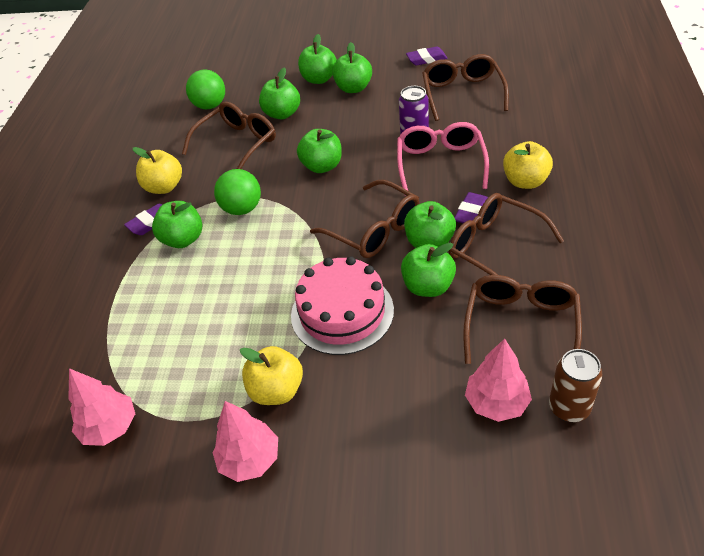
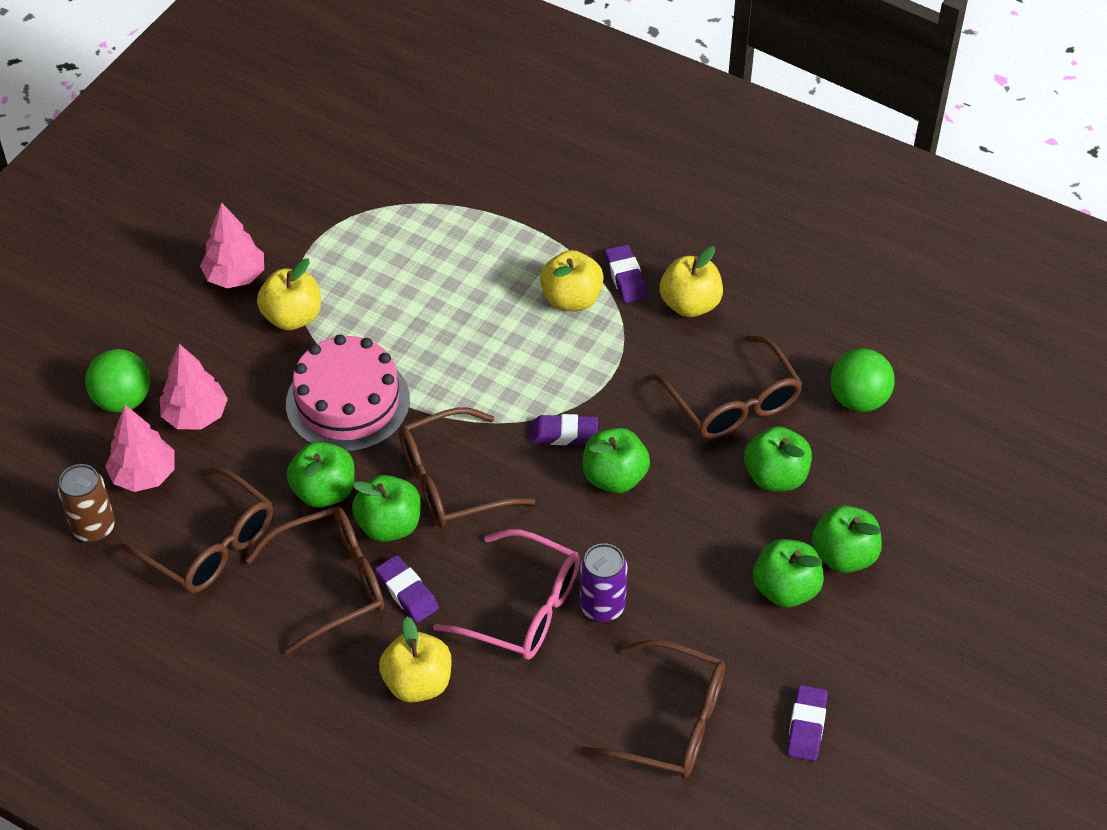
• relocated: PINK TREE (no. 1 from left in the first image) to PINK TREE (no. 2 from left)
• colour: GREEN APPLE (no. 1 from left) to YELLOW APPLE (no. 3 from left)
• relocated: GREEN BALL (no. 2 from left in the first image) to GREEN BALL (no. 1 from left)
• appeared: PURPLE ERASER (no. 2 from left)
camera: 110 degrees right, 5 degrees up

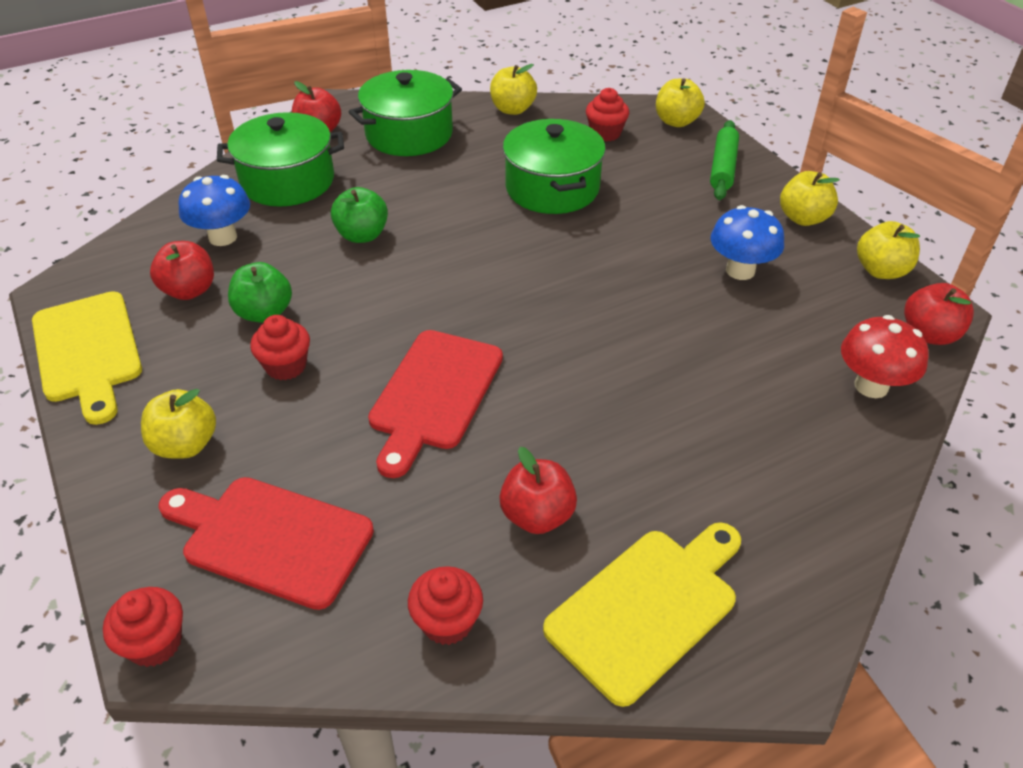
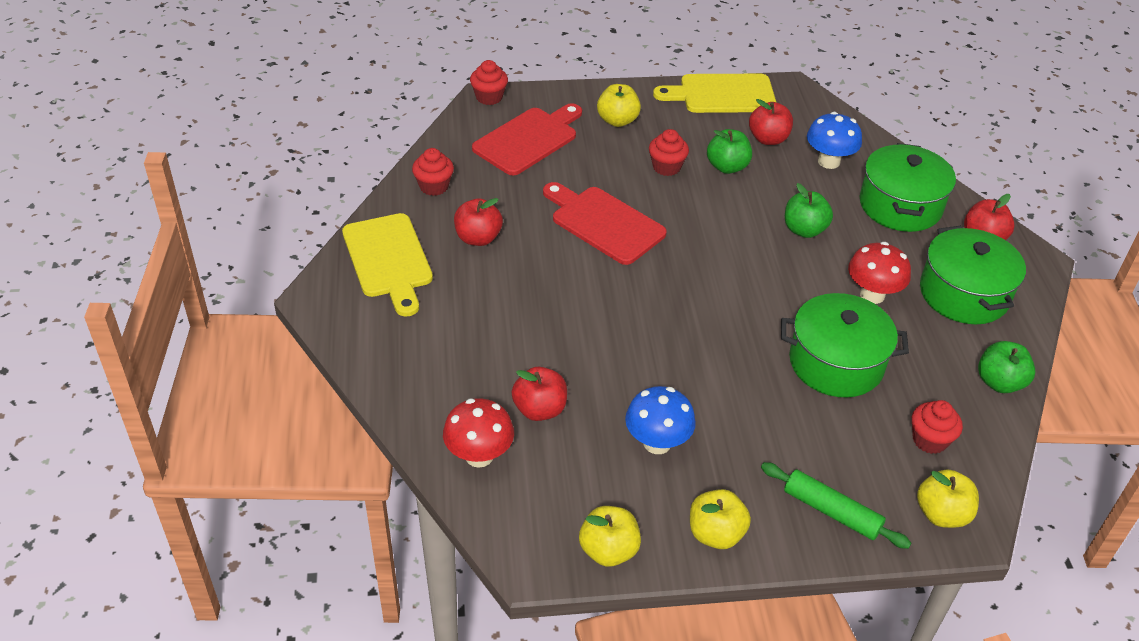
• colour: YELLOW APPLE (no. 2 from left) to GREEN APPLE (no. 3 from left)
• relocated: RED APPLE (no. 4 from left in the first image) to RED APPLE (no. 2 from left)
• appeared: RED MUSHROOM (no. 2 from left)
camera: 110 degrees right, 0 degrees up

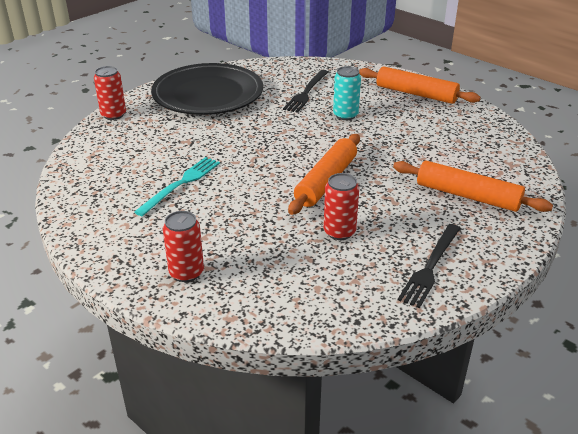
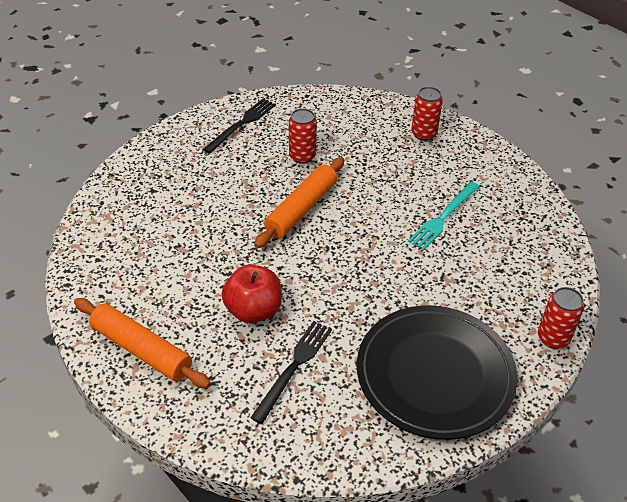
• exchanged: TURQUOISE CAN to RED APPLE
• missing: ORANGE ROLLING PIN (no. 3 from left)
camera: 175 degrees left, 10 degrees up

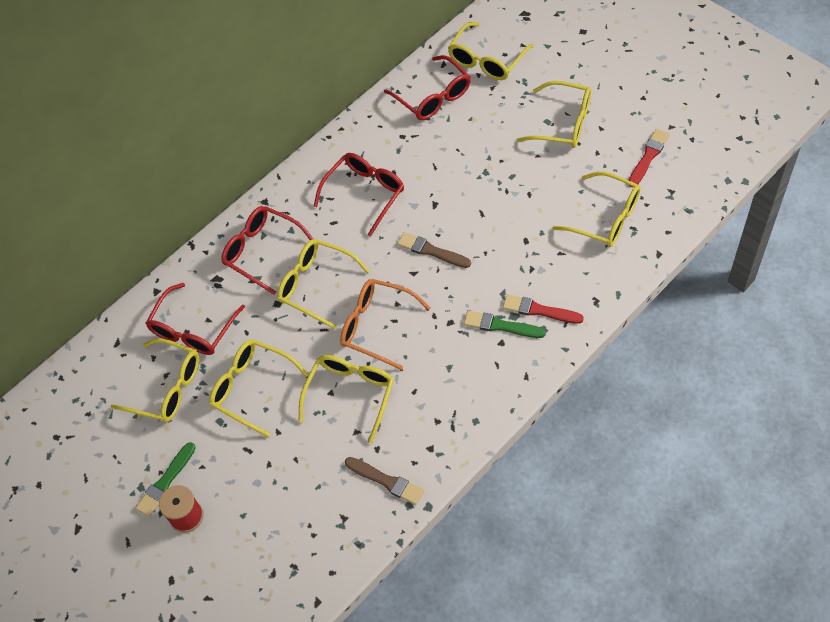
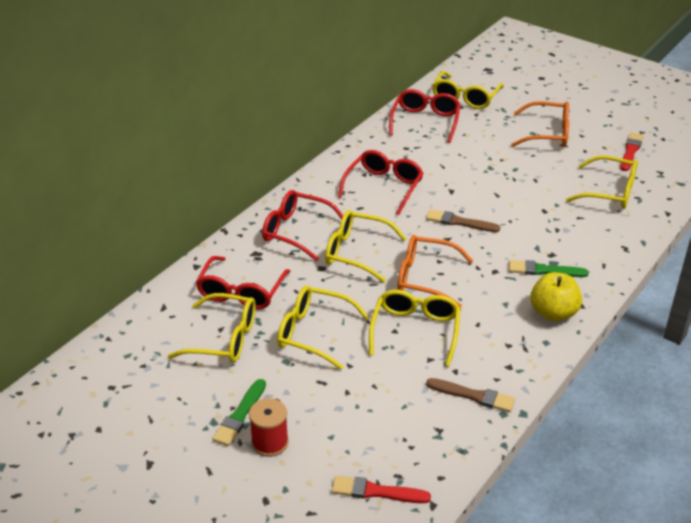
• spun: RED GLASSES (no. 4 from left) 120 degrees counterclockwise
• relocated: RED BRUSH (no. 1 from left)
• colour: YELLOW GLASSES (no. 6 from left) to ORANGE GLASSES (no. 2 from left)
• appeared: YELLOW APPLE
camera: 15 degrees left, 20 degrees down

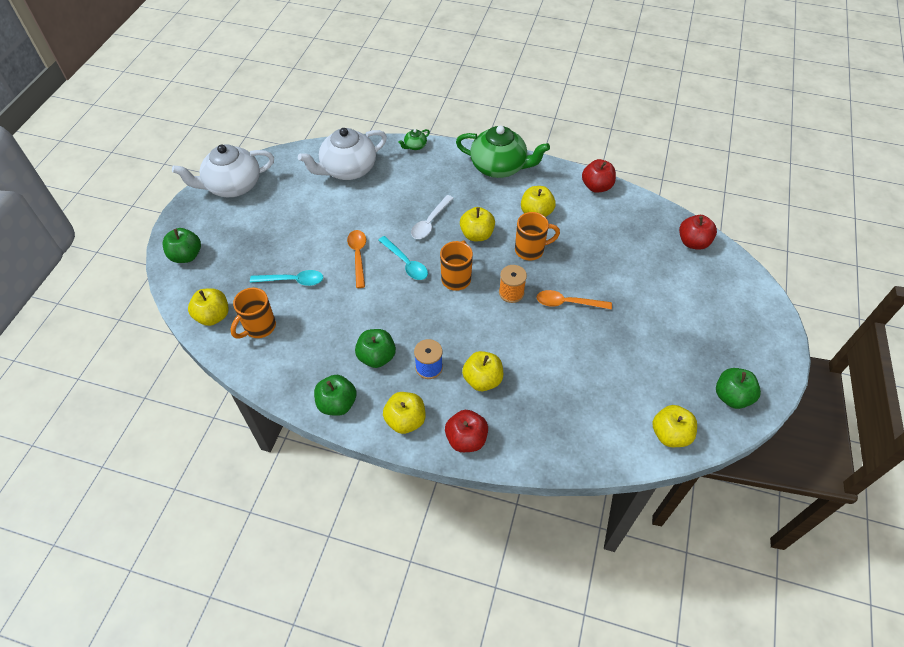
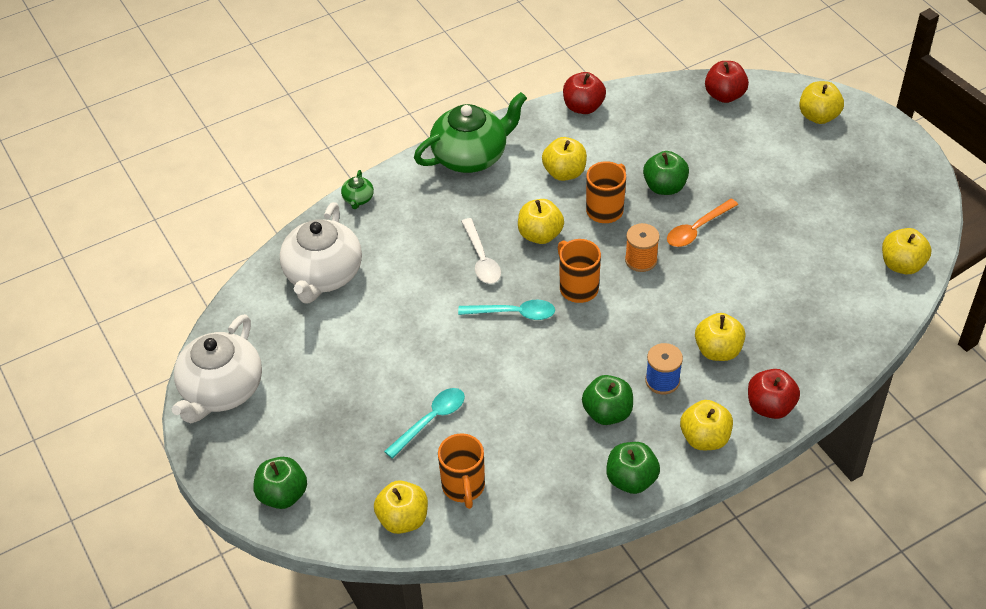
• missing: ORANGE SPOON (no. 1 from left)
• relocated: GREEN APPLE (no. 4 from left)
• appeared: YELLOW APPLE (no. 6 from left)
camera: 45 degrees left, 5 degrees down

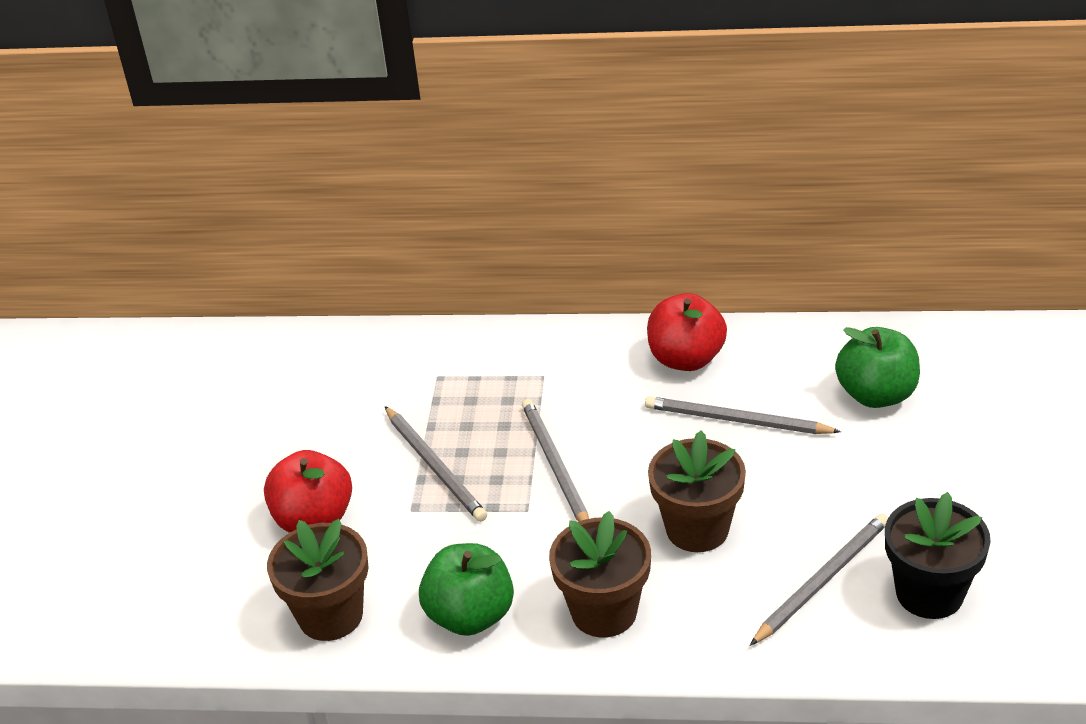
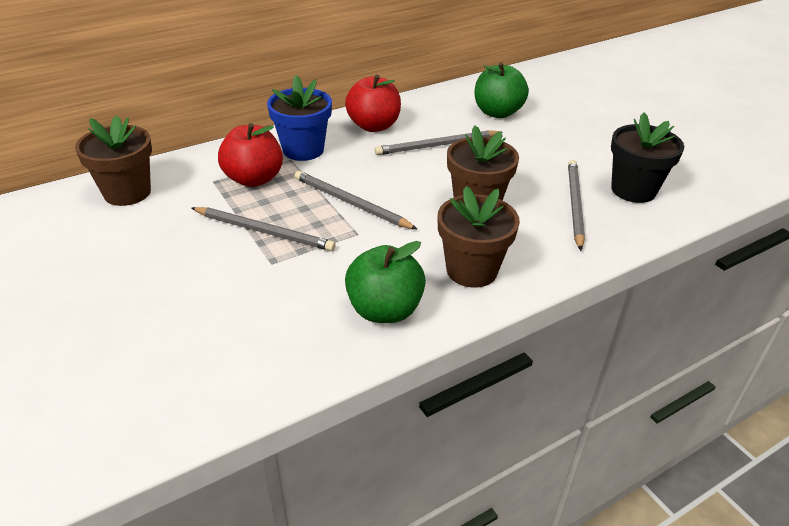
• relocated: RED APPLE (no. 1 from left)
• relocated: BROWN FLOWER POT (no. 1 from left)
• appeared: BLUE FLOWER POT
camera: 40 degrees left, 0 degrees up

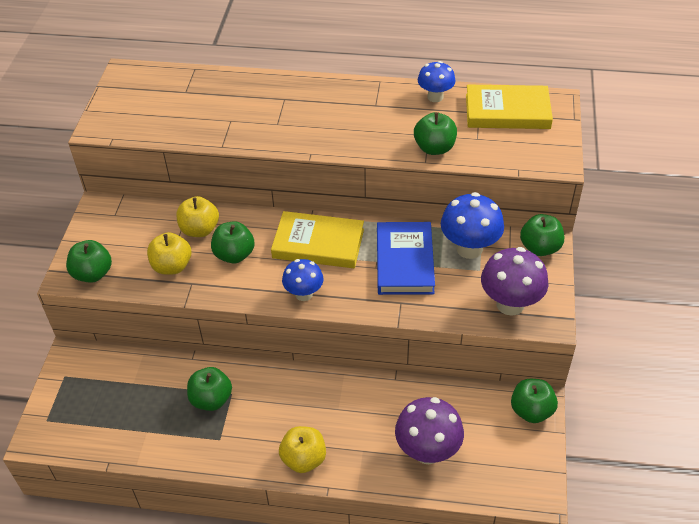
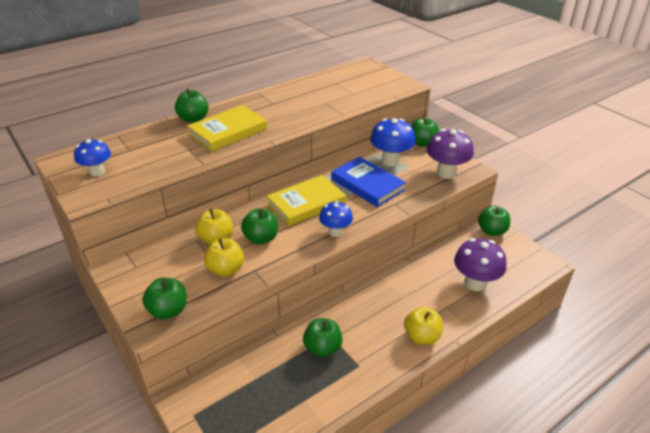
• relocated: GREEN APPLE (no. 4 from left in the first image) to GREEN APPLE (no. 2 from left)
• relocated: BLUE MUSHROOM (no. 2 from left in the first image) to BLUE MUSHROOM (no. 1 from left)
• relocated: YELLOW BOOK (no. 2 from left in the first image) to YELLOW BOOK (no. 1 from left)
camera: 45 degrees left, 10 degrees down

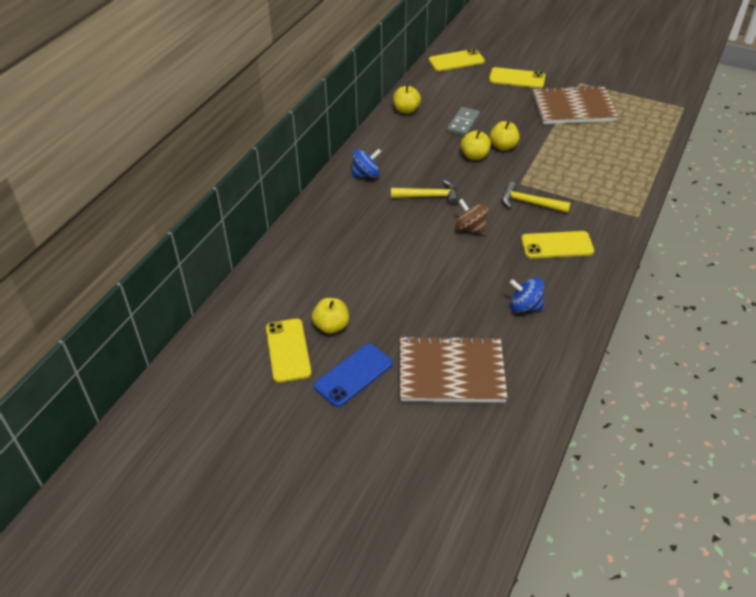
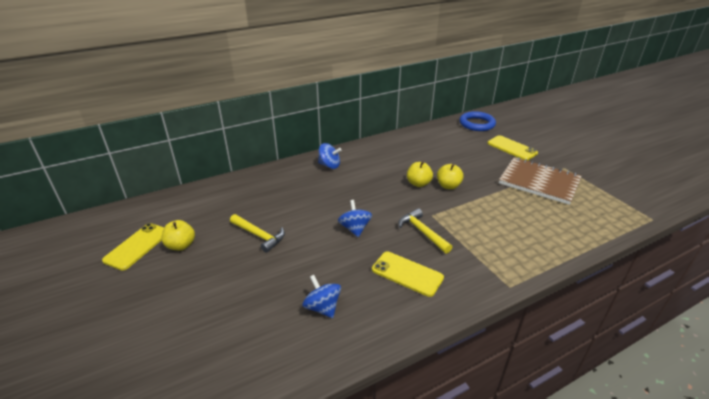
• missing: BLUE PHONE
• relocated: YELLOW HAMMER (no. 1 from left)
• missing: YELLOW APPLE (no. 2 from left)
• missing: BROWN NOTEBOOK (no. 1 from left)
• exchanged: YELLOW PHONE (no. 2 from left) to BLUE RING
• missing: GREY DOMINO
• colour: BROWN SPINNING TOP to BLUE SPINNING TOP (no. 3 from left)
camera: 35 degrees right, 10 degrees down

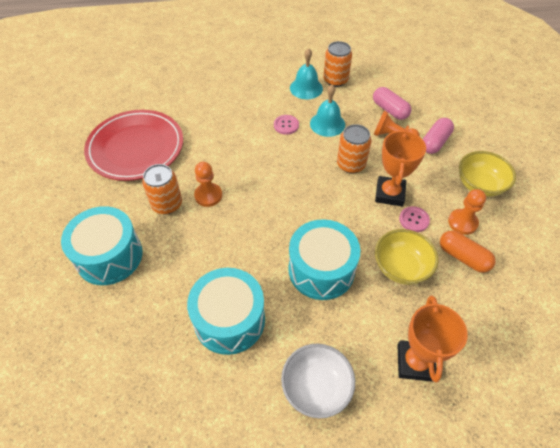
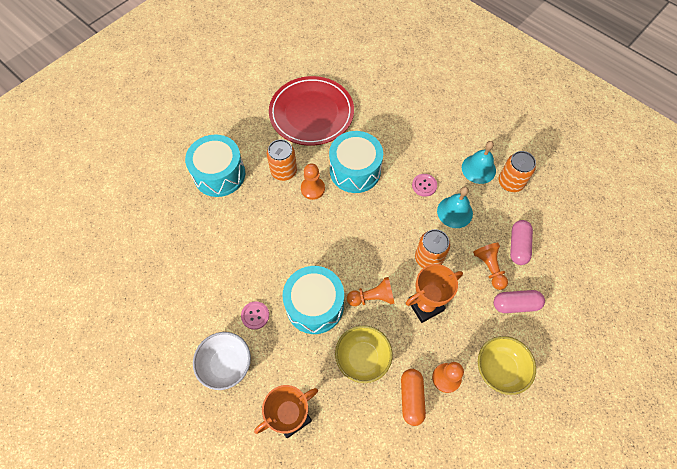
• relocated: TURQUOISE DRUM (no. 2 from left in the first image) to TURQUOISE DRUM (no. 3 from left)
• relocated: PINK BUTTON (no. 2 from left in the first image) to PINK BUTTON (no. 1 from left)
• appeared: ORANGE PAWN (no. 2 from left)
camera: 50 degrees right, 10 degrees up

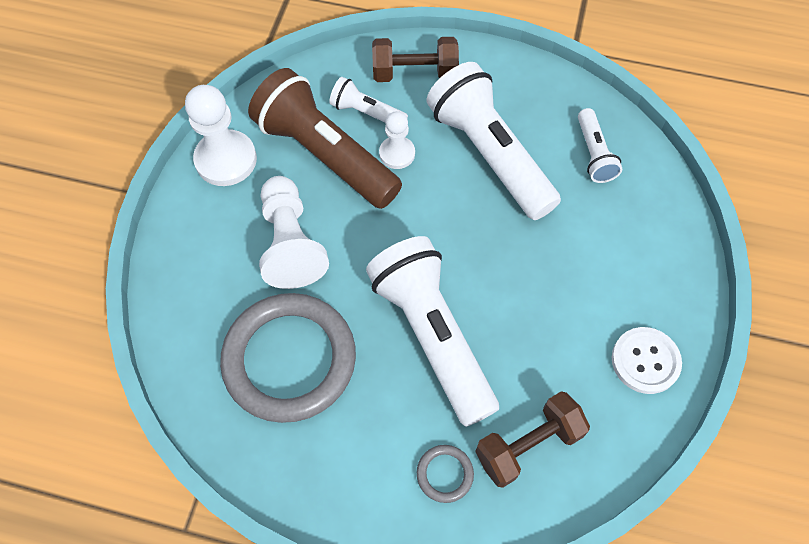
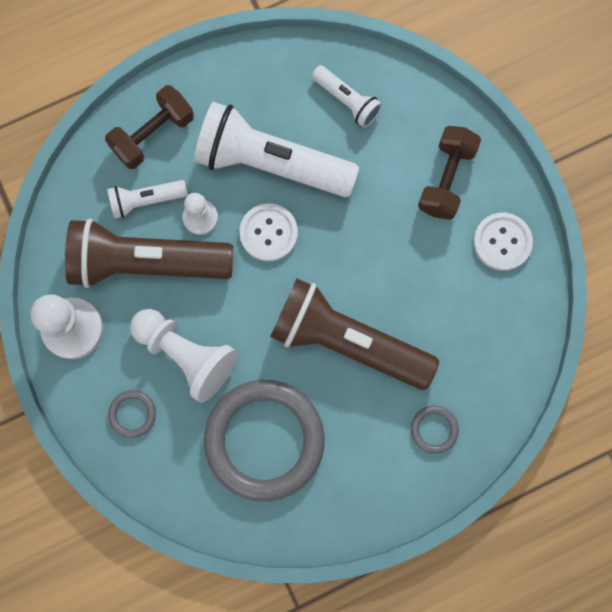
• colour: WHITE FLASHLIGHT (no. 2 from left) to BROWN FLASHLIGHT (no. 2 from left)
• relocated: BROWN DUMBBELL (no. 2 from left)
• appeared: GREY RING (no. 1 from left)
• appeared: WHITE BUTTON (no. 1 from left)
camera: 40 degrees left, 15 degrees up

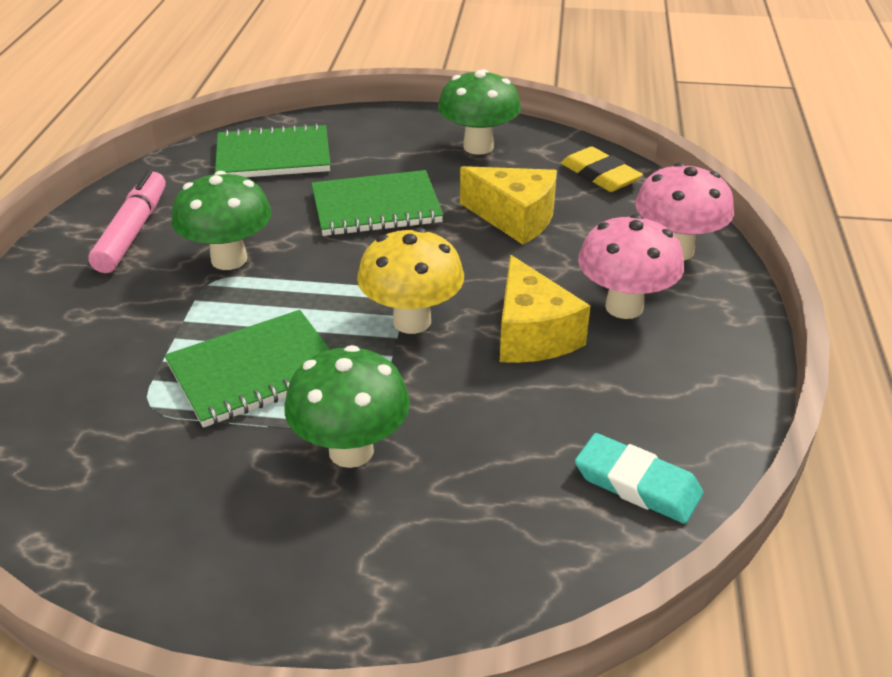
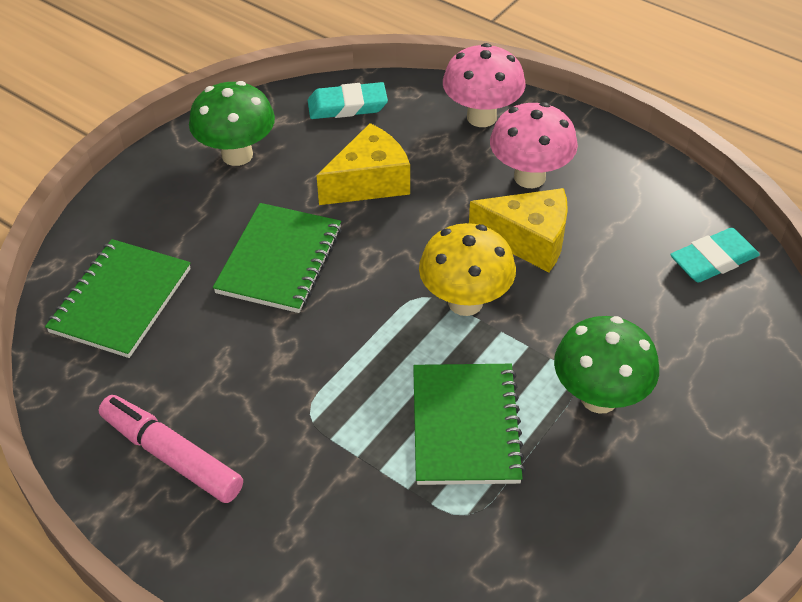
• missing: GREEN MUSHROOM (no. 1 from left)
• colour: YELLOW ERASER to TURQUOISE ERASER (no. 1 from left)
camera: 60 degrees left, 10 degrees up

